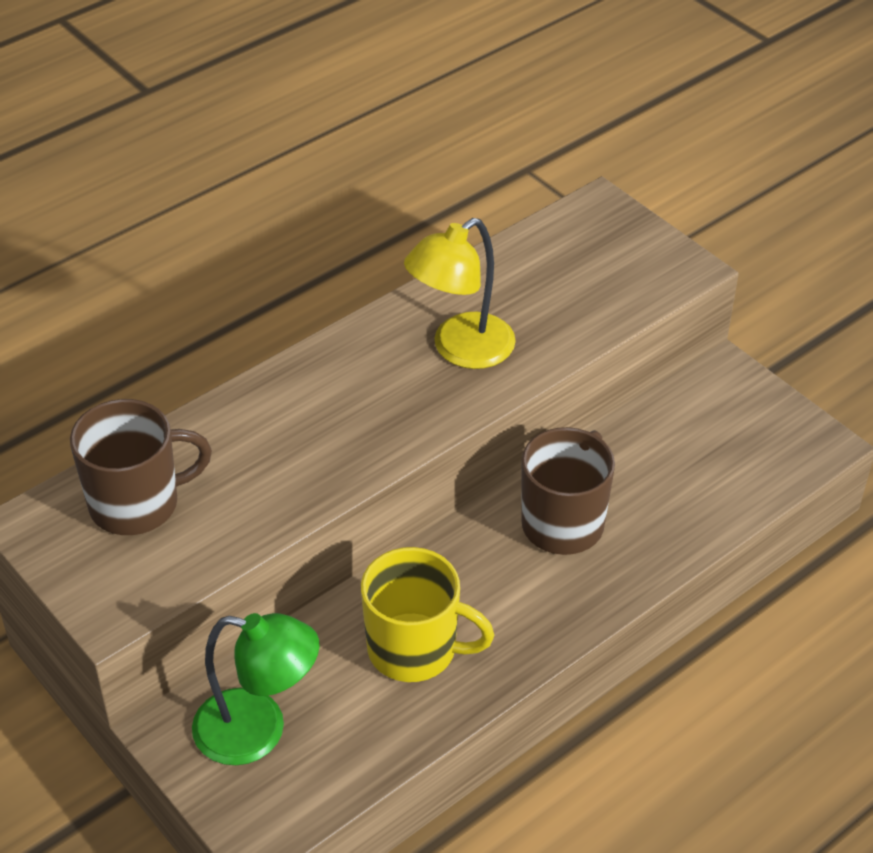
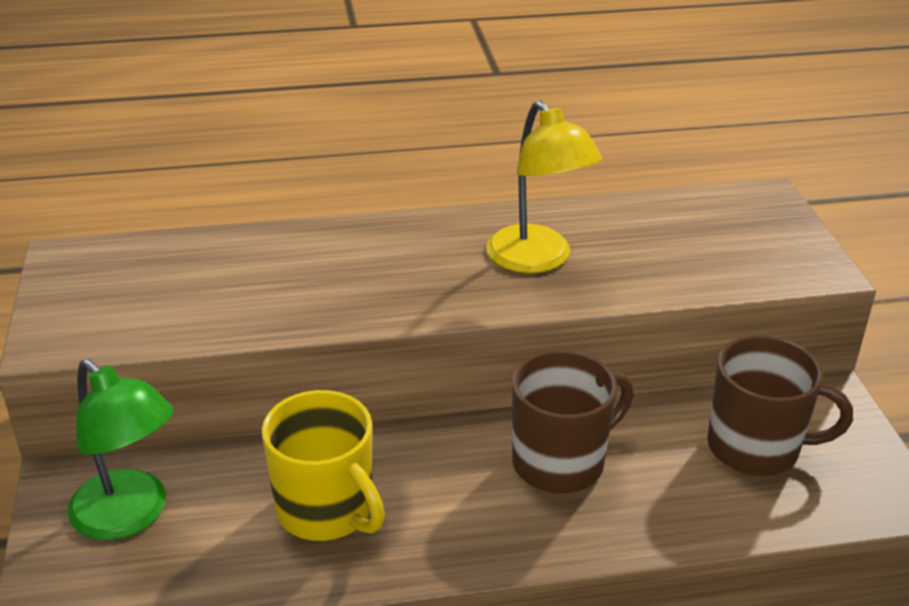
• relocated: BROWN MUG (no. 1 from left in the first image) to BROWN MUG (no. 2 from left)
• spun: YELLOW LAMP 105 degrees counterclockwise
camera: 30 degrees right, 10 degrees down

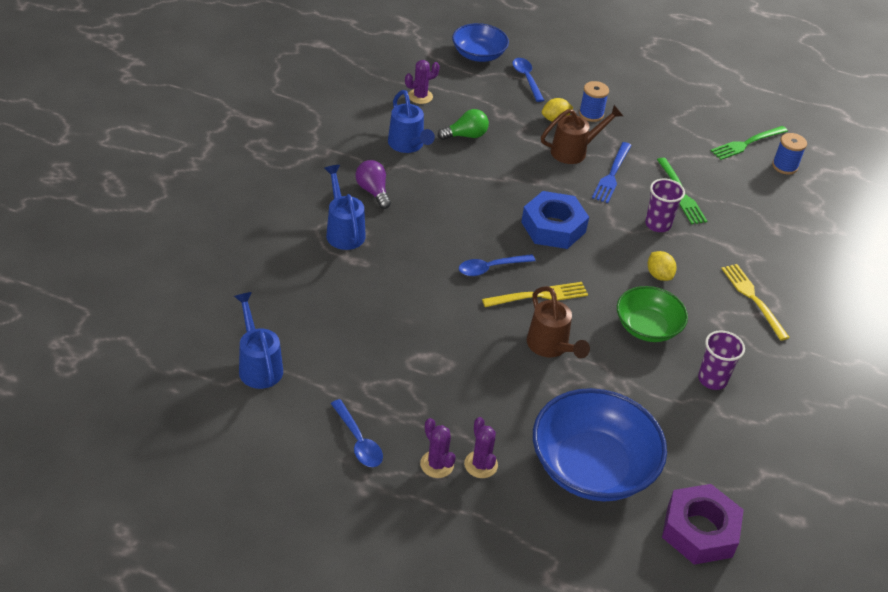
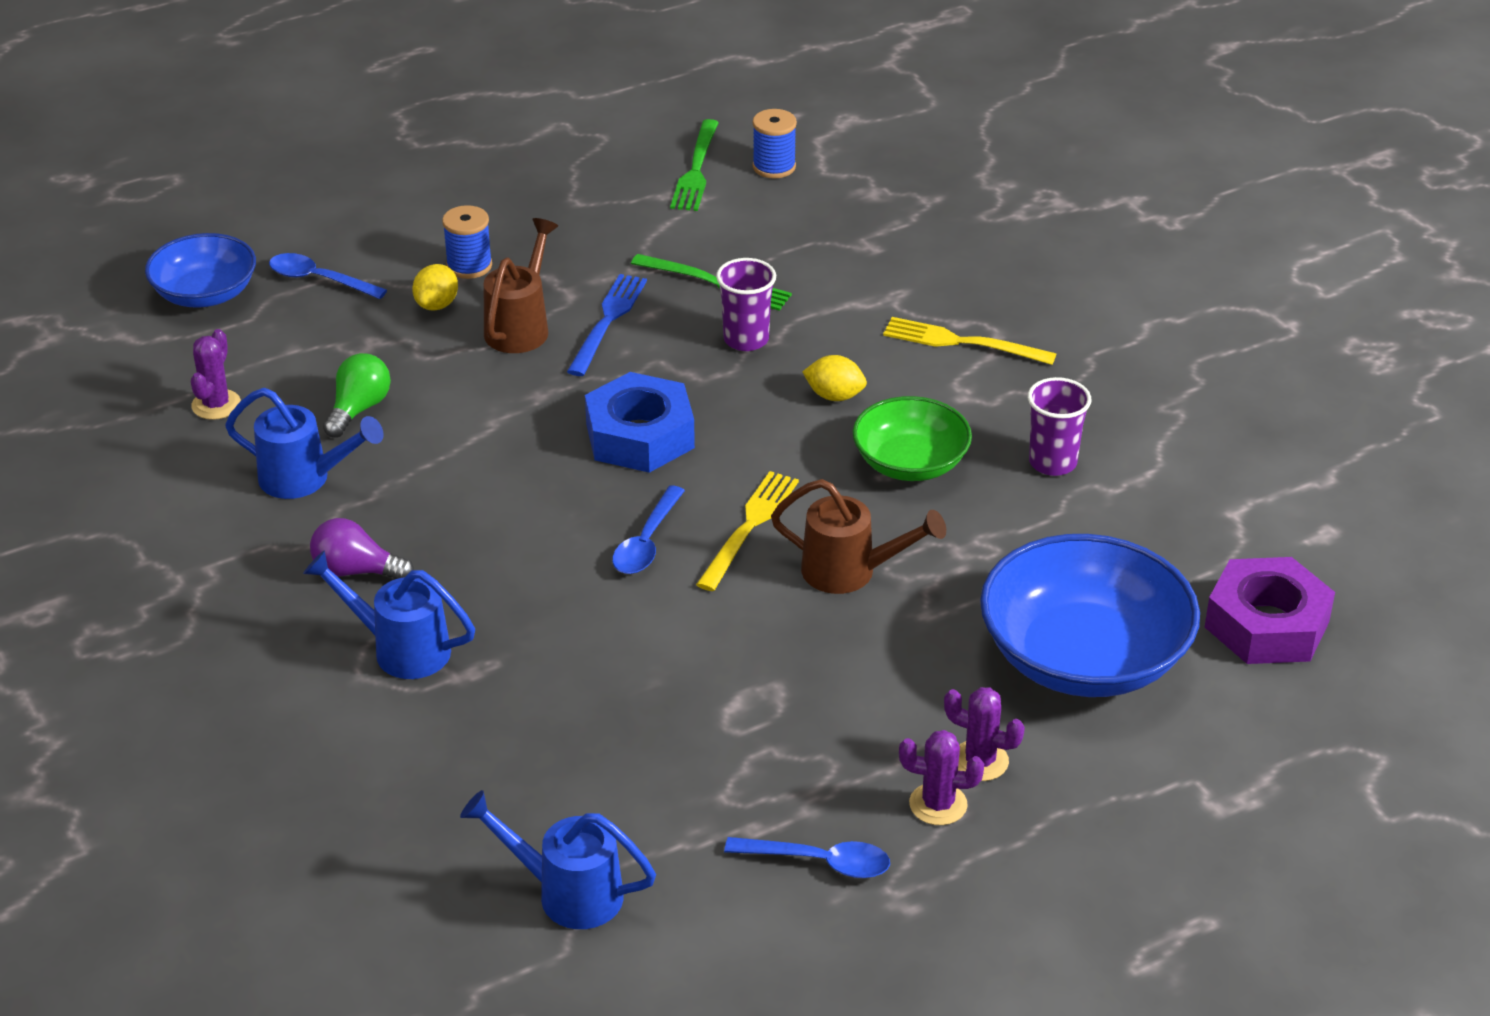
• spun: BLUE FORK 135 degrees counterclockwise
camera: 45 degrees left, 5 degrees down

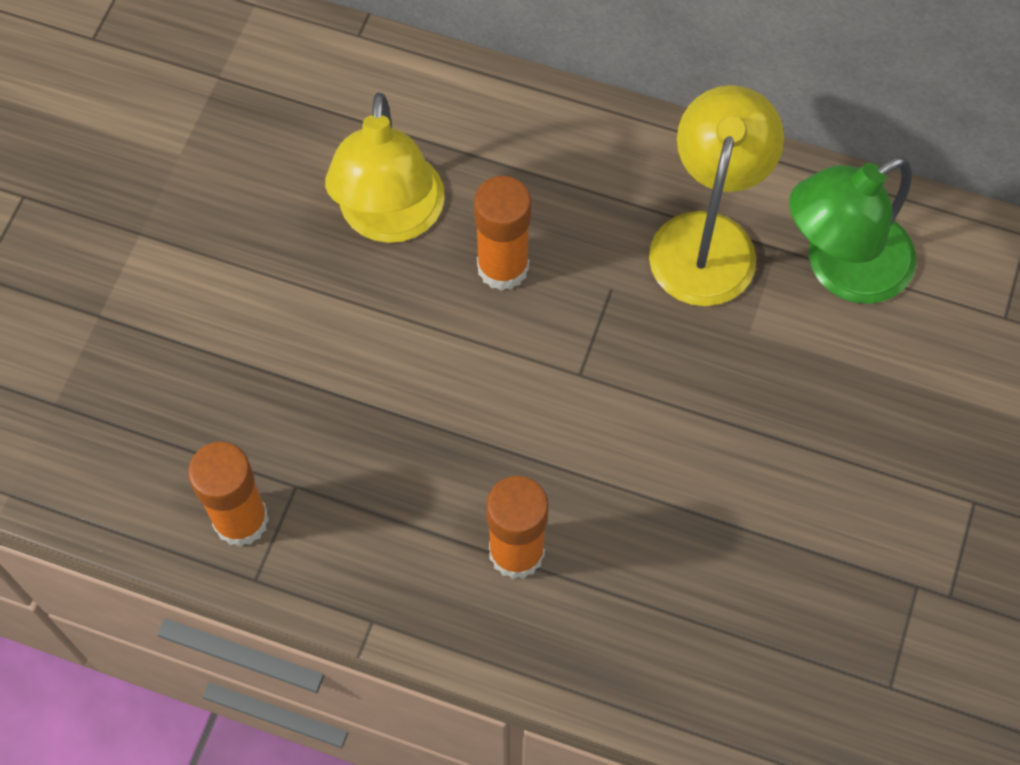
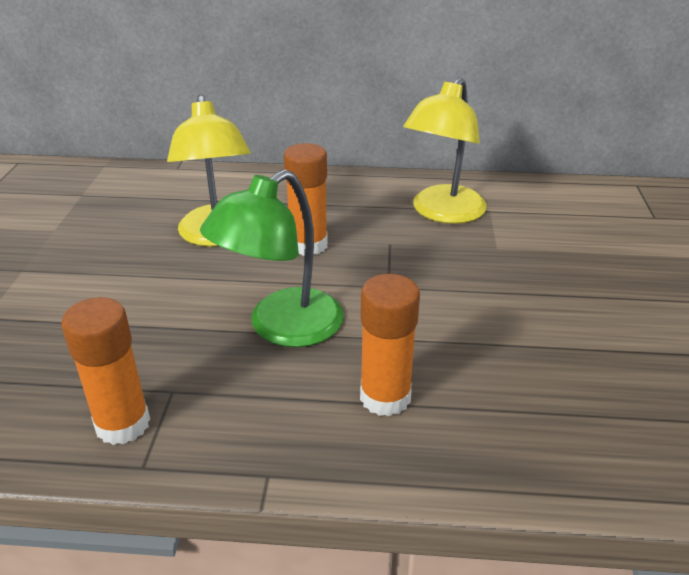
• spun: YELLOW LAMP (no. 2 from left) 150 degrees counterclockwise
• relocated: GREEN LAMP
camera: 15 degrees left, 30 degrees down

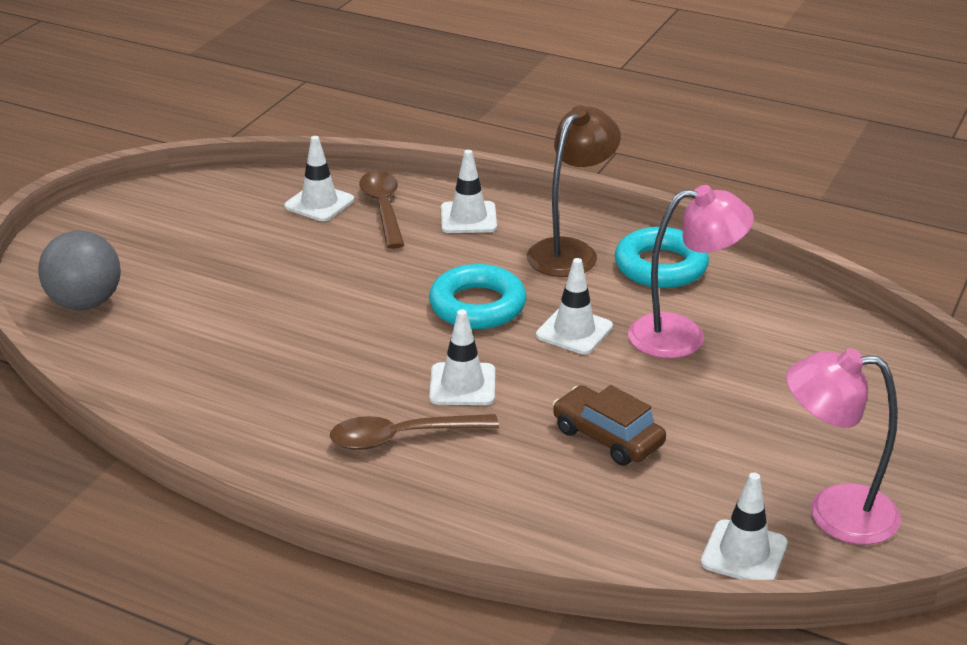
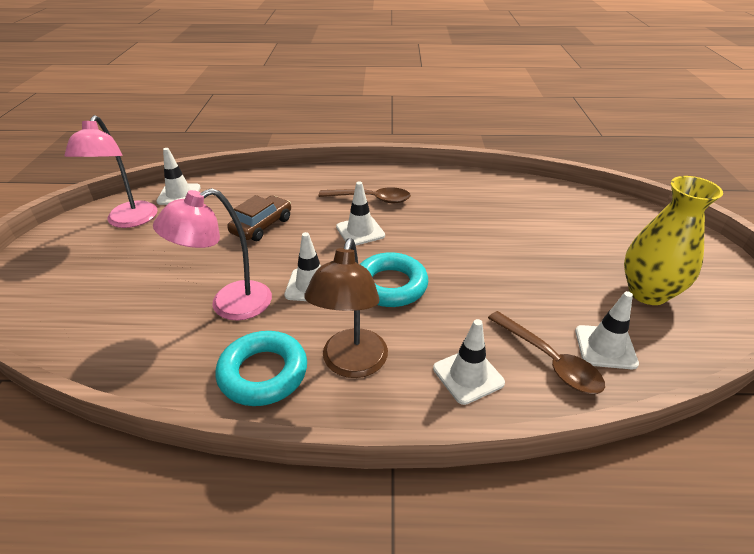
• missing: GREY BALL
• spun: BROWN SPOON (no. 2 from left in the first image) 45 degrees clockwise
• spun: BROWN CAR 75 degrees counterclockwise
• spun: PINK LAMP (no. 2 from left in the first image) 105 degrees clockwise
• appeared: YELLOW VASE
camera: 155 degrees right, 5 degrees up

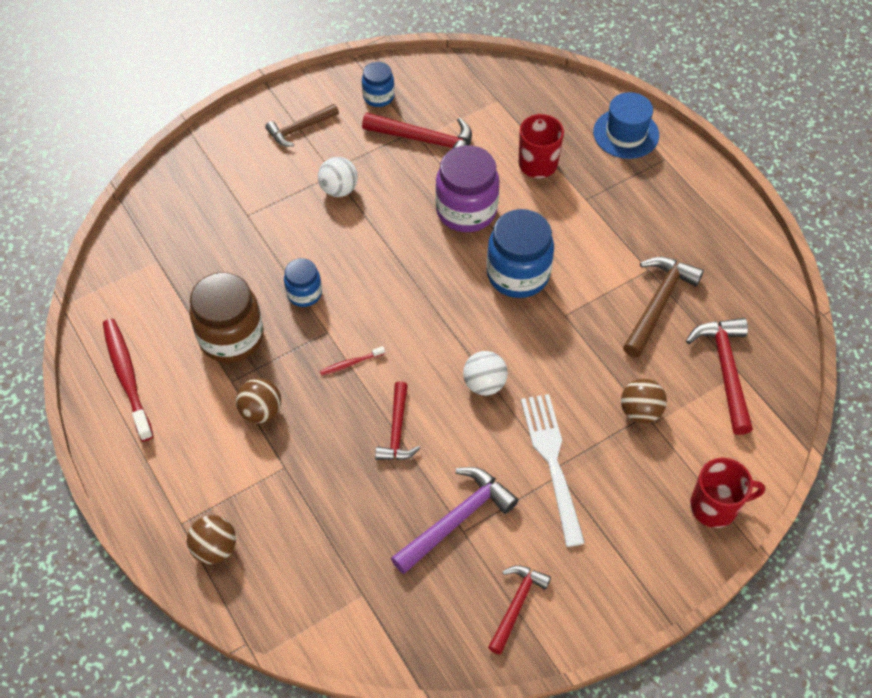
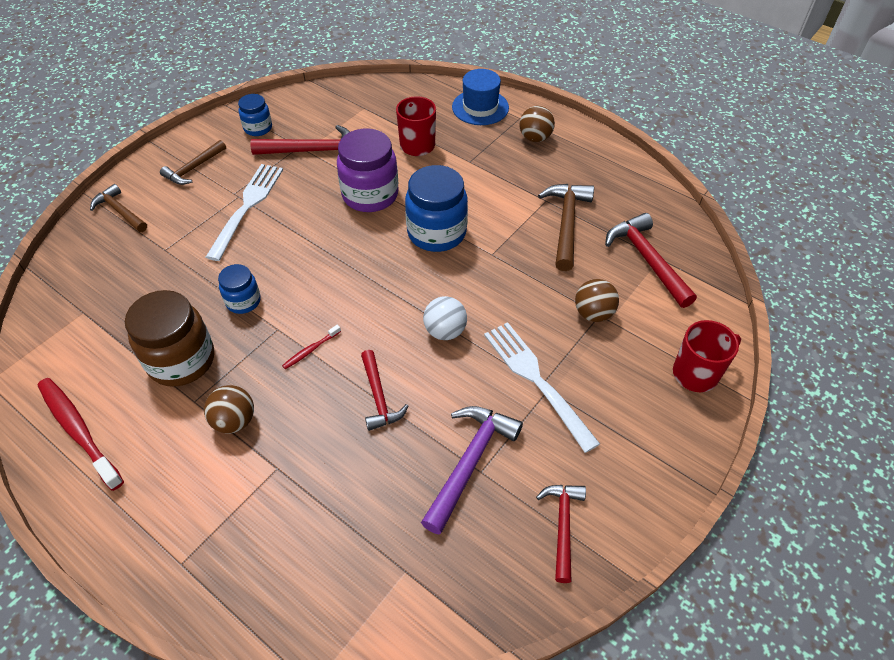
• relocated: BROWN BALL (no. 1 from left in the first image) to BROWN BALL (no. 2 from left)
• exchanged: WHITE BALL (no. 1 from left) to WHITE FORK (no. 1 from left)
• appeared: BROWN HAMMER (no. 1 from left)
camera: 20 degrees left, 5 degrees down

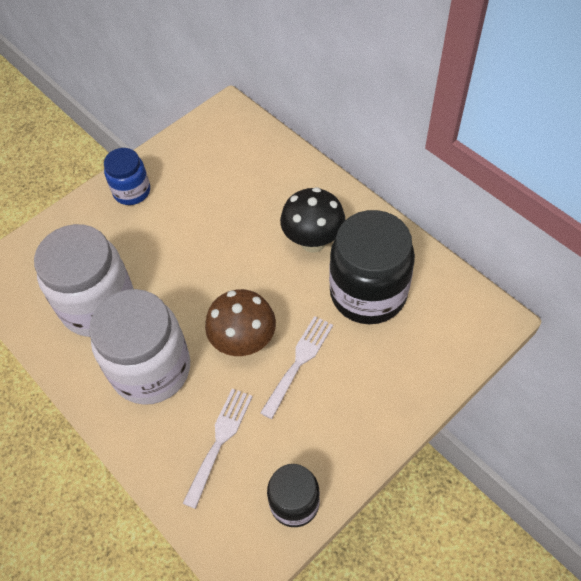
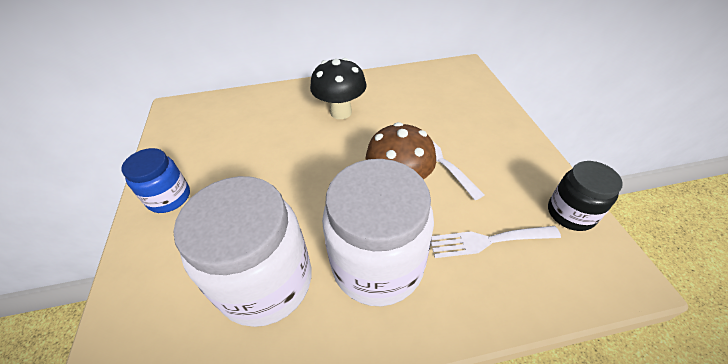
• spun: WHITE FORK (no. 1 from left in the first image) 60 degrees counterclockwise
• missing: BLACK JAR (no. 2 from left)
camera: 60 degrees left, 10 degrees down

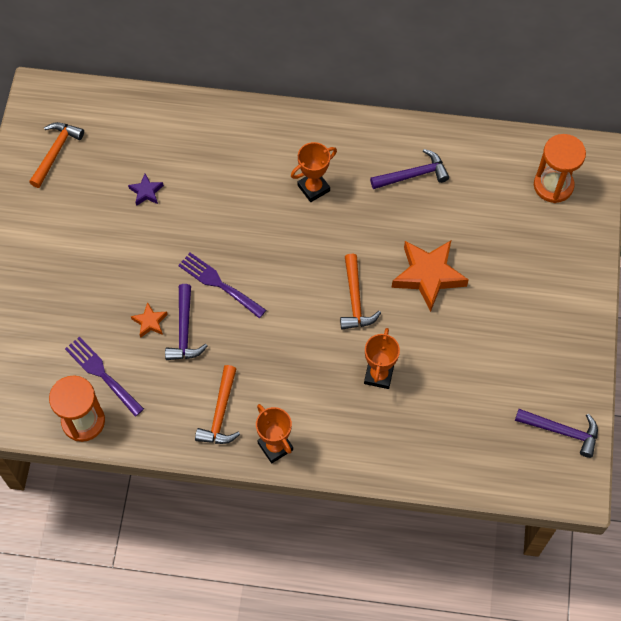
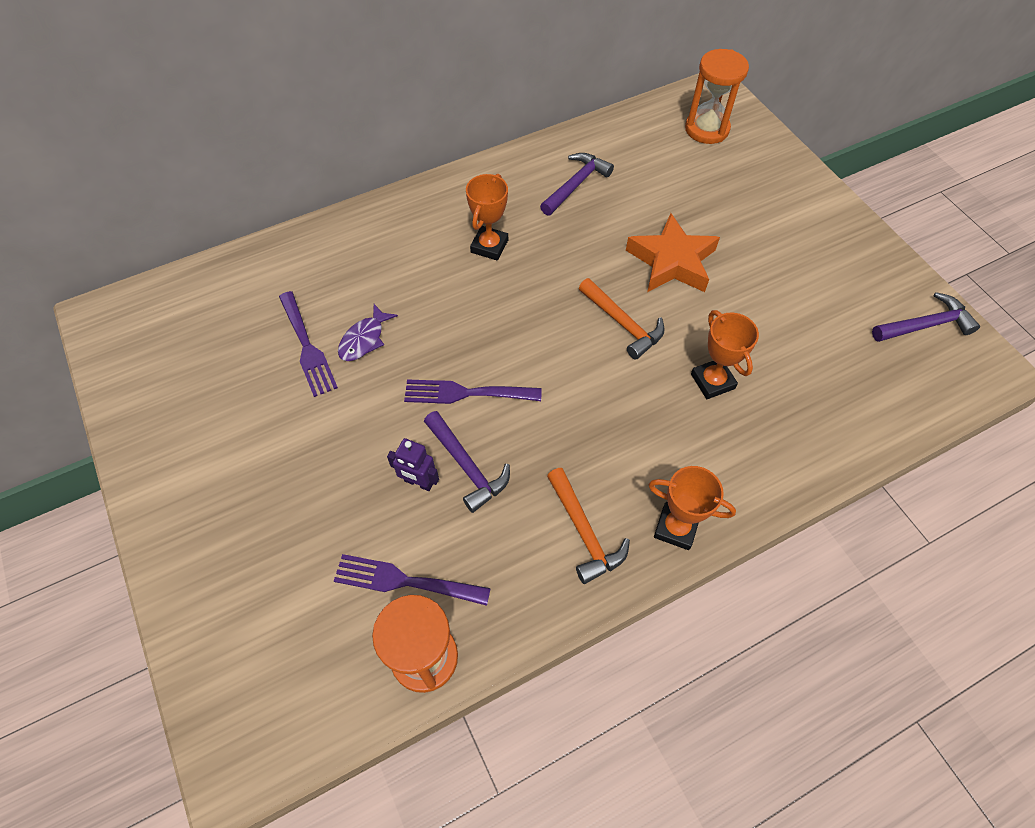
• missing: ORANGE HAMMER (no. 1 from left)
• exchanged: PURPLE STAR to PURPLE FORK (no. 1 from left)
• exchanged: ORANGE STAR (no. 1 from left) to PURPLE ROBOT
• appeared: PURPLE FISH
camera: 35 degrees left, 5 degrees down

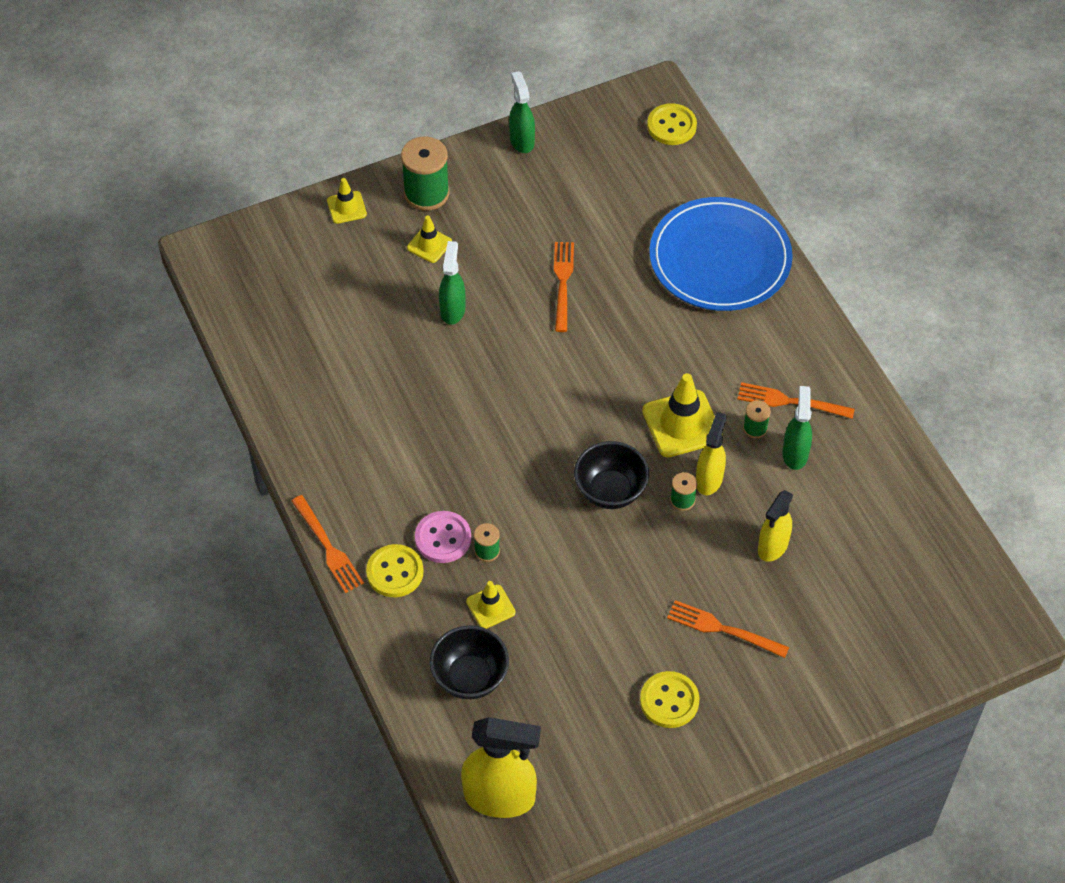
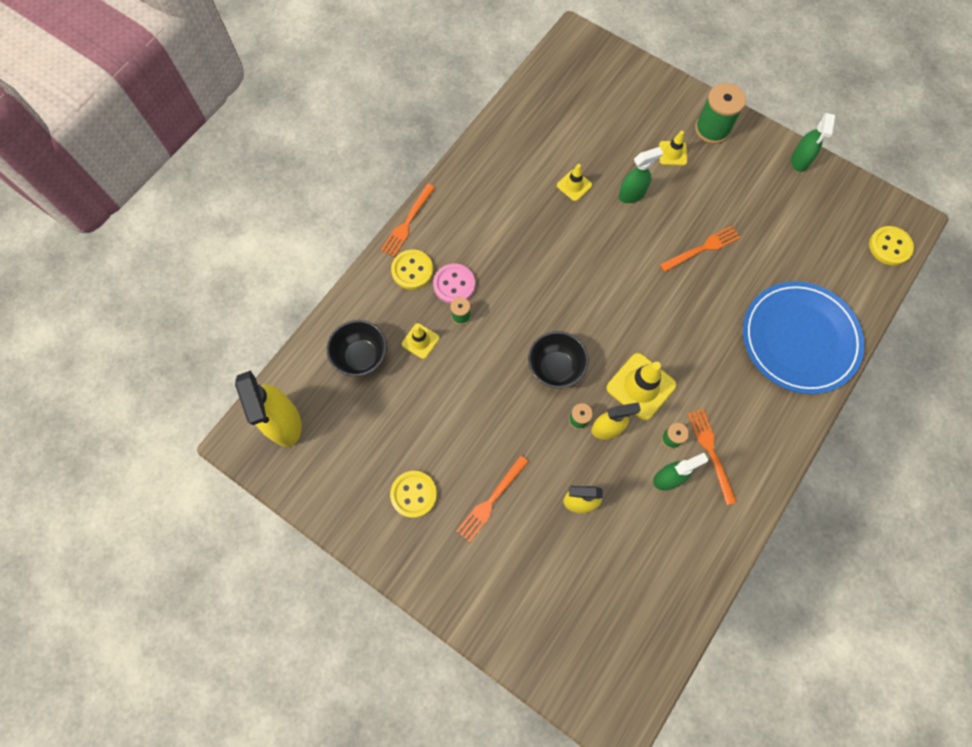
• relocated: YELLOW TRAFFIC CONE (no. 1 from left in the first image) to YELLOW TRAFFIC CONE (no. 2 from left)
• spun: GREEN SPRAY BOTTLE (no. 2 from left in the first image) 150 degrees clockwise
• spun: ORANGE FORK (no. 3 from left in the first image) 135 degrees counterclockwise
camera: 60 degrees right, 15 degrees up

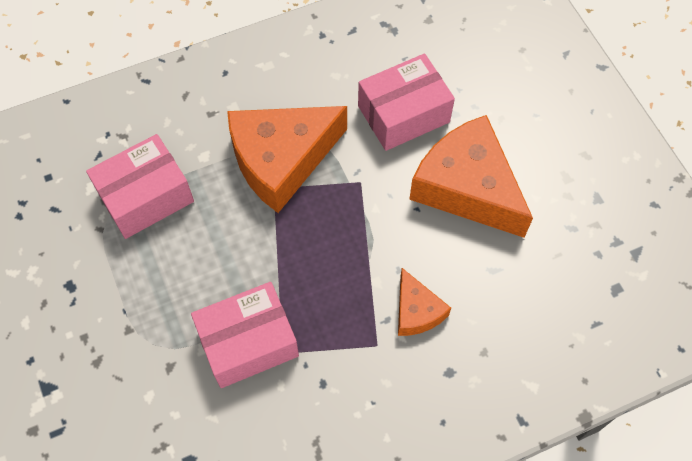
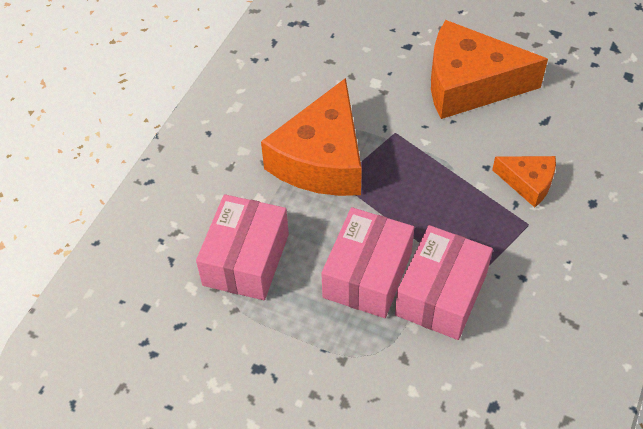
• relocated: PINK BOX (no. 3 from left in the first image) to PINK BOX (no. 2 from left)
camera: 40 degrees left, 10 degrees down

